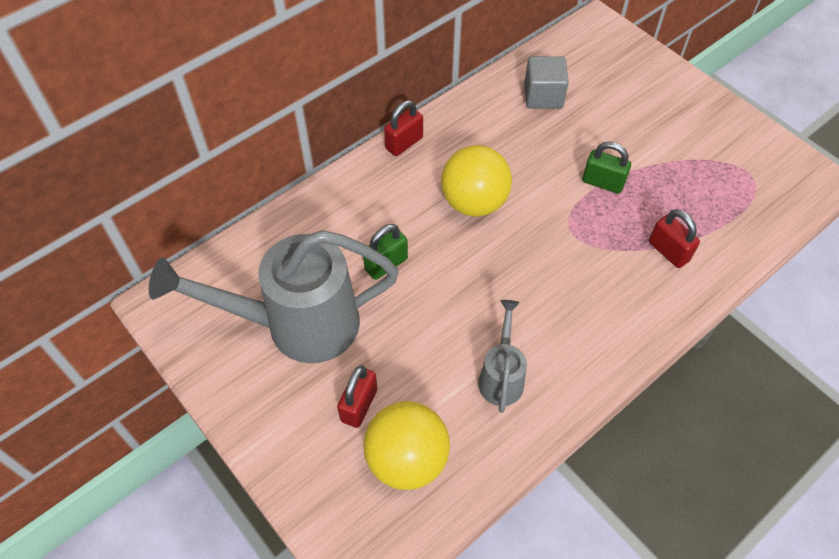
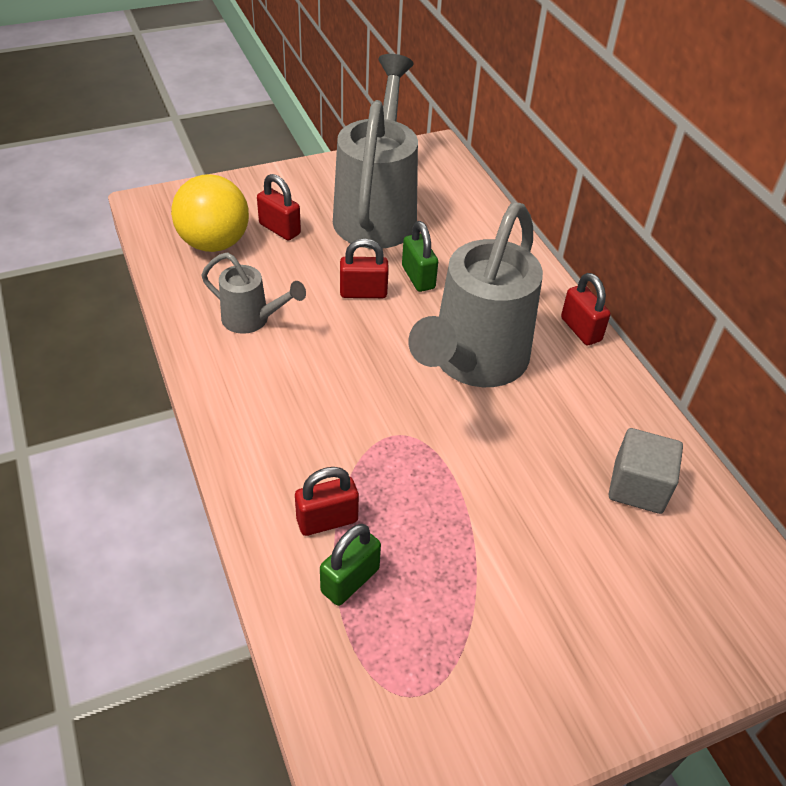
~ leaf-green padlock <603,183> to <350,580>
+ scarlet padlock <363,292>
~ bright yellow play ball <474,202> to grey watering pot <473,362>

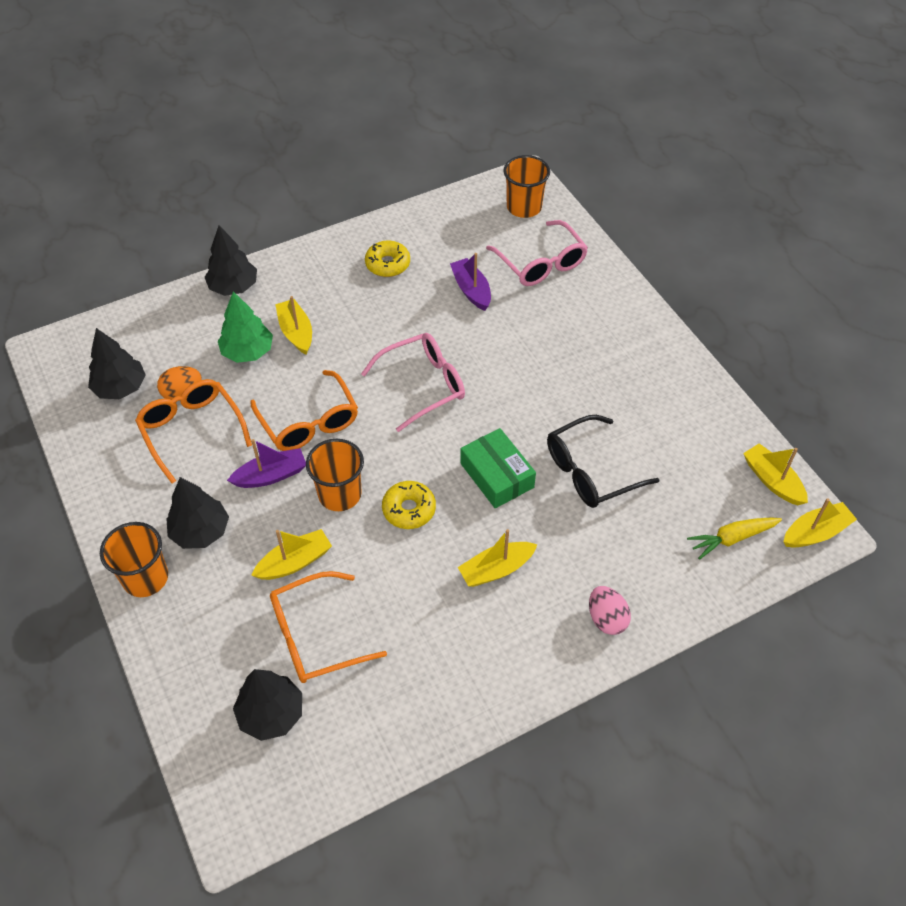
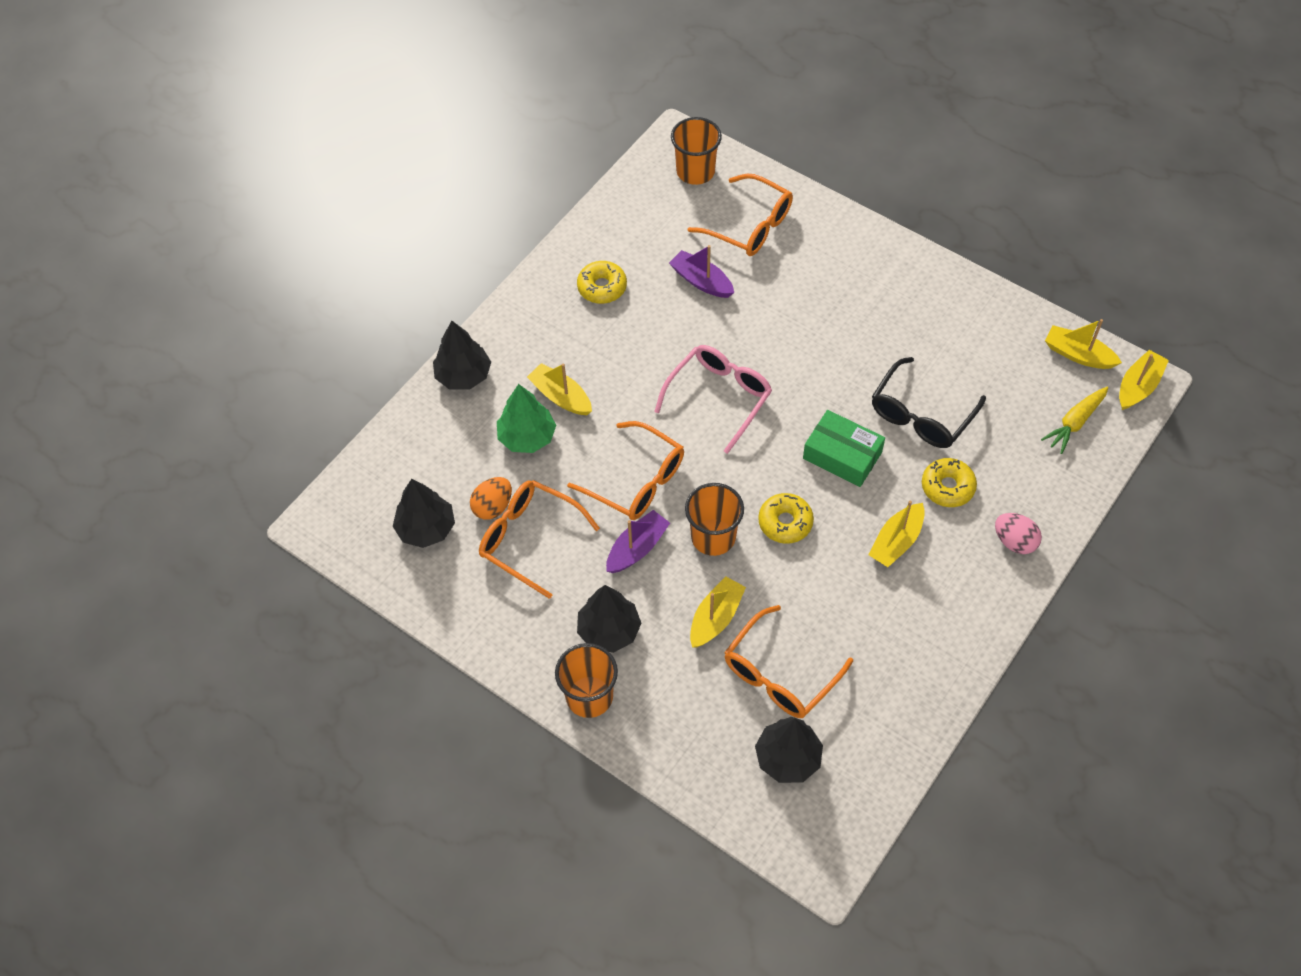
~ pink spectacles <540,263> to orange spectacles <748,225>
+ bright yellow donut <947,487>

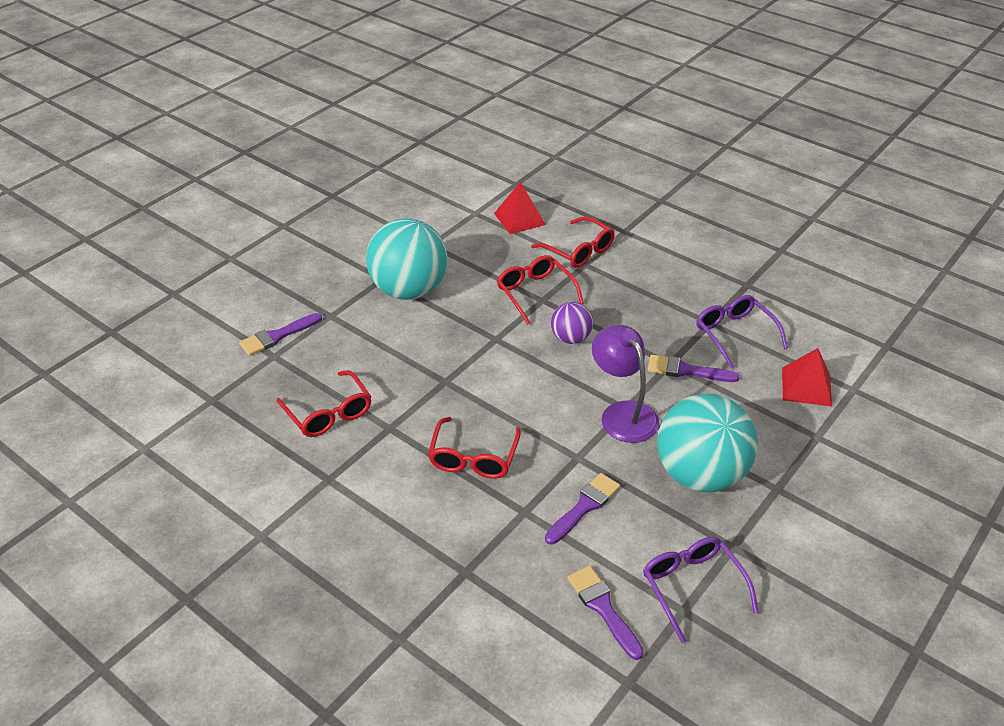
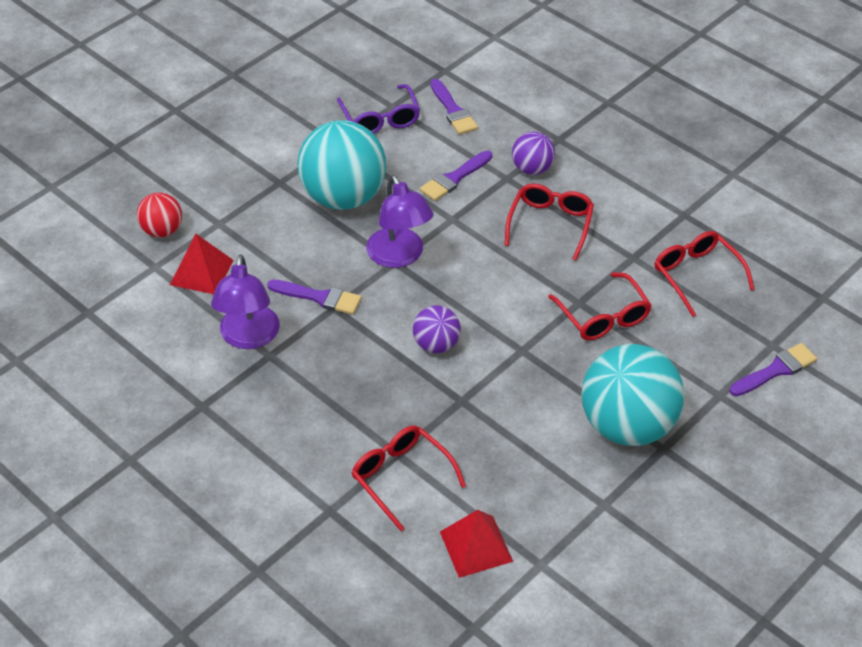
+ scarlet play ball <162,230>
~ royal purple spectacles <734,334> to royal purple lamp <248,337>
+ royal purple play ball <532,169>
~ scarlet spectacles <535,293> to <603,317>

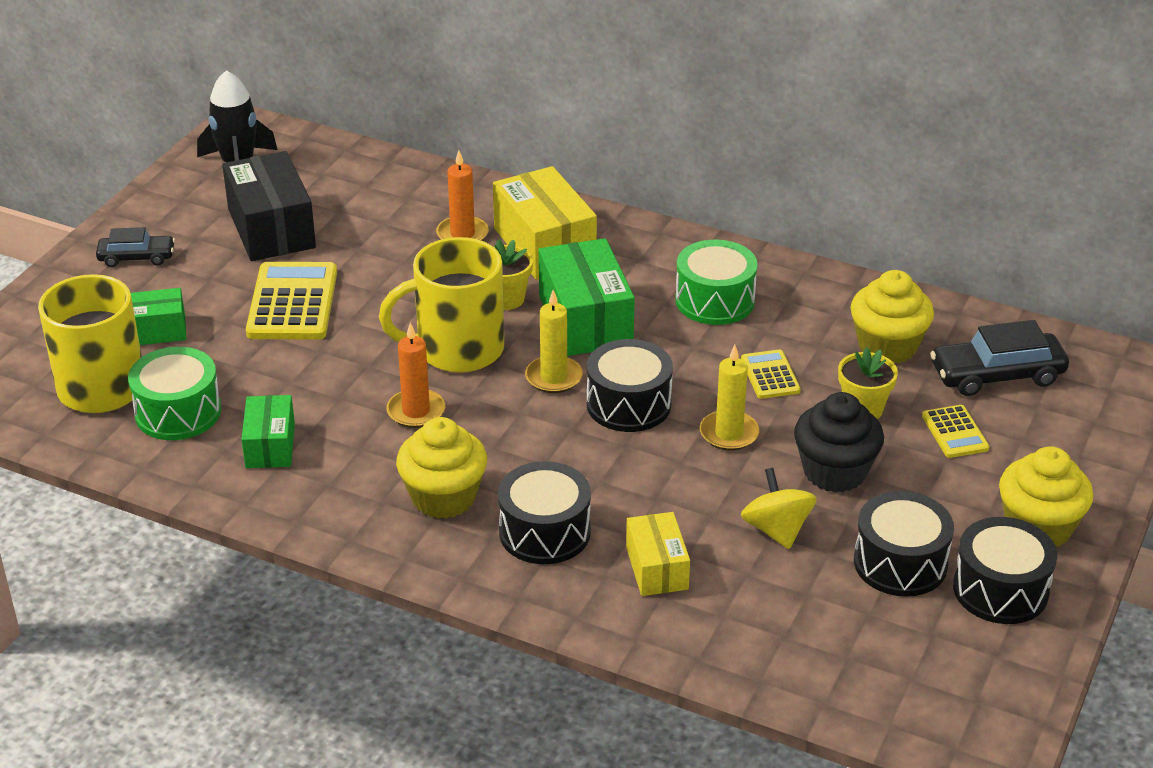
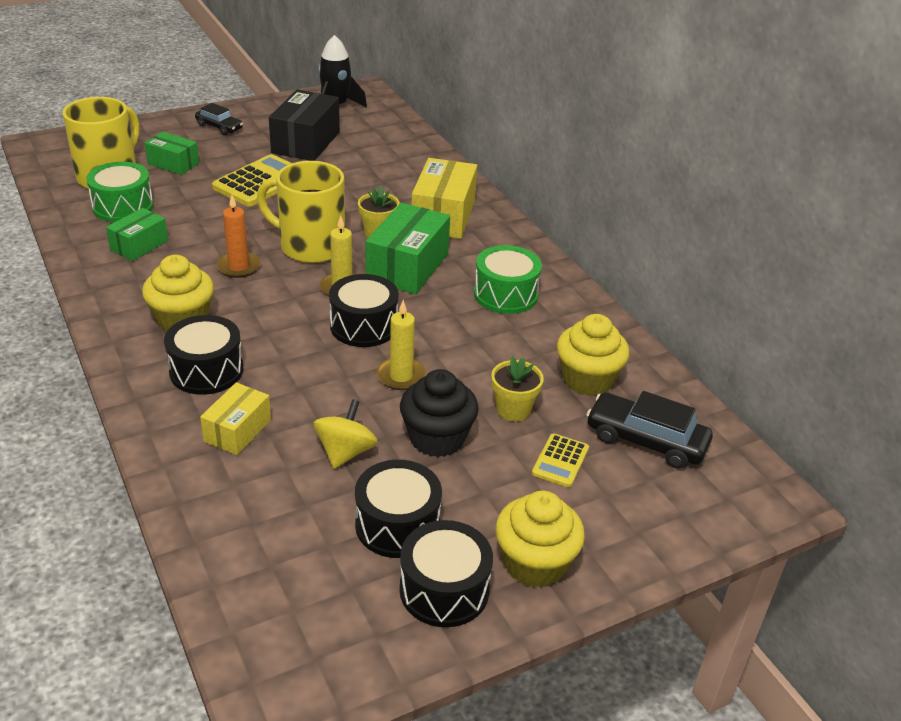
- orange wax candle <462,234>
- bright yellow pocket calculator <770,375>

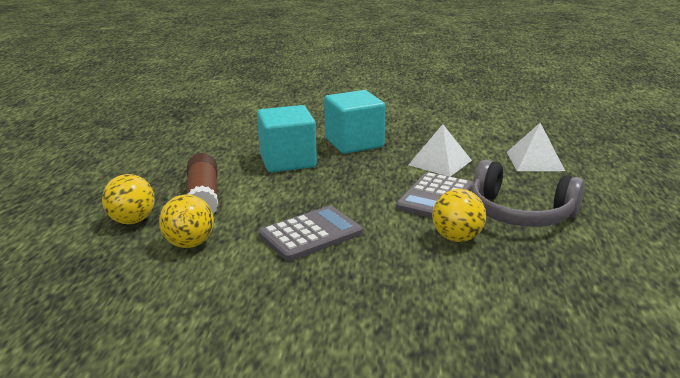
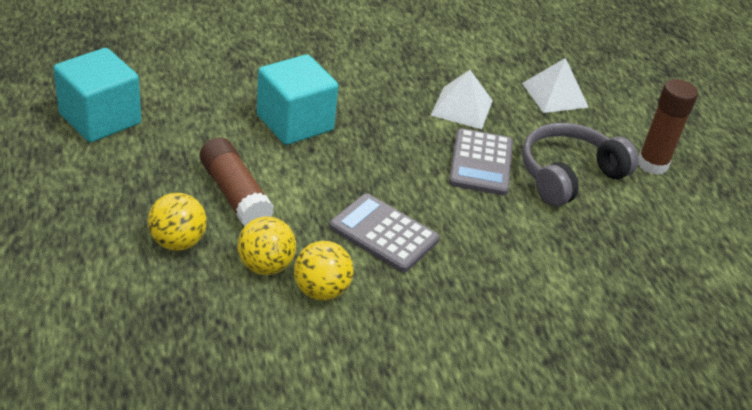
~ turquoise cube <354,143> to <100,119>
~ bright yellow play ball <457,238> to <321,291>
~ grey pocket calculator <311,234> = <384,233> 90 degrees counterclockwise
~ grey headset <520,213> = <569,175> 135 degrees clockwise
+ dark brown glue stick <652,164>

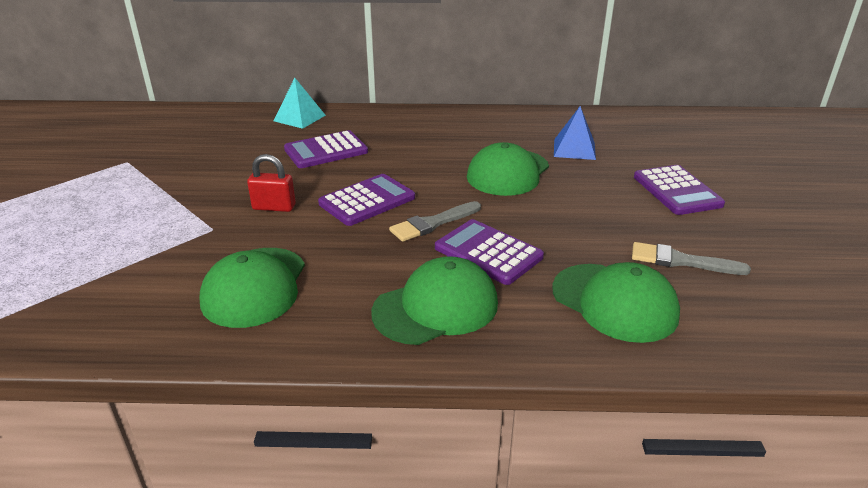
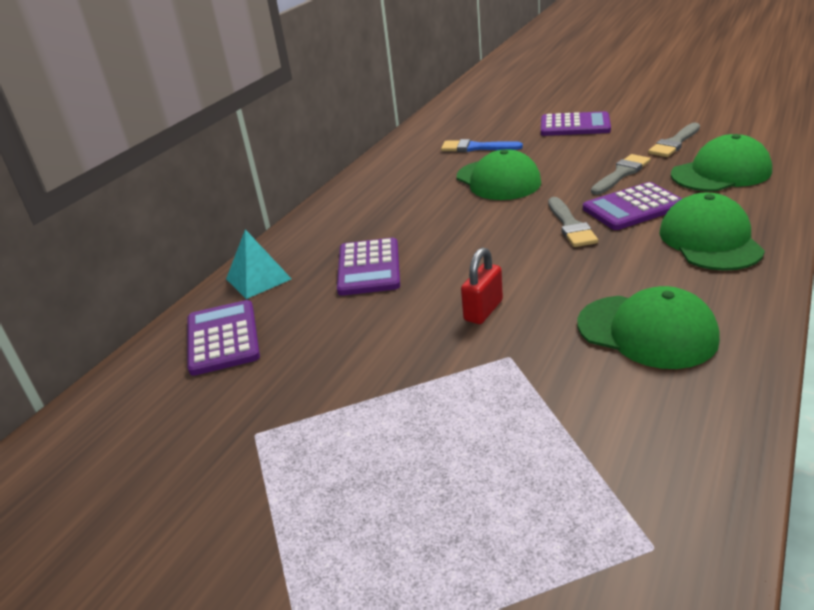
~ royal purple pocket calculator <367,201> to <223,338>
~ royal blue pyramid <574,149> to royal blue paintbrush <476,148>
+ grey paintbrush <621,174>

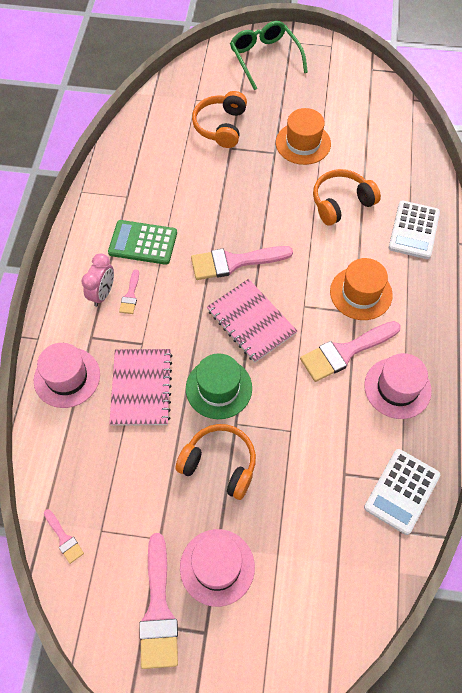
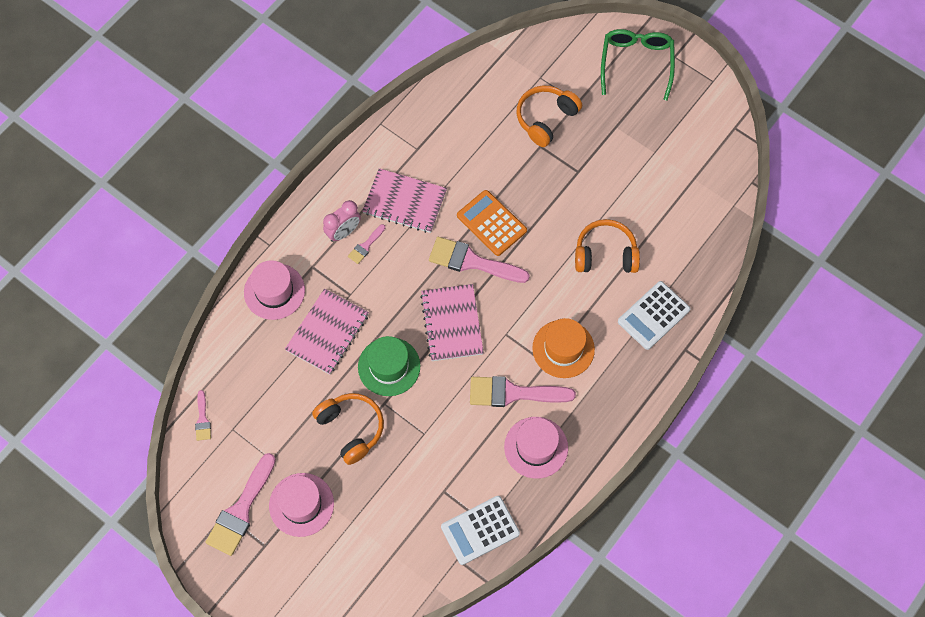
~ leaf-green pocket calculator <143,243> to pink exercise book <404,202>
+ orange pocket calculator <491,223>
- orange tall hat <303,143>

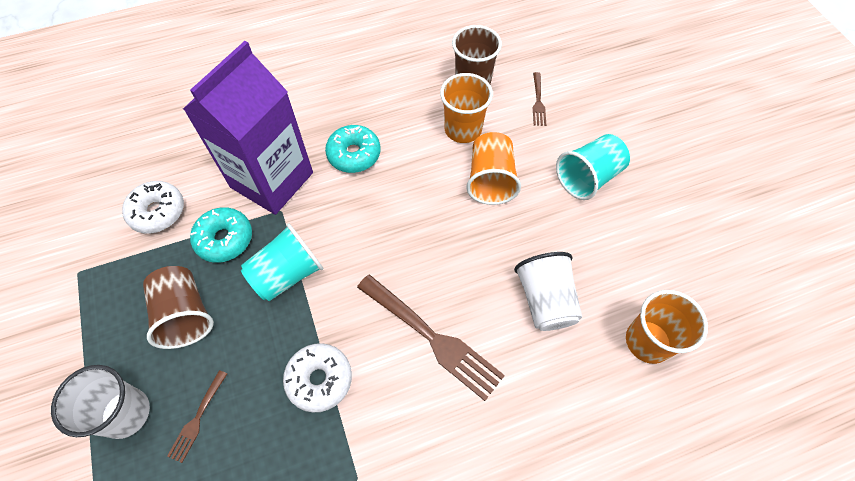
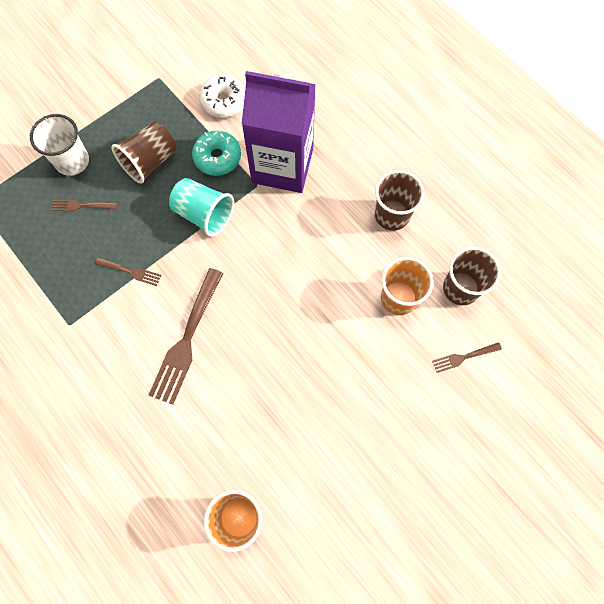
~ white donut <319,379> to dark brown dinner fork <130,271>
+ dark brown tumbler <392,215>
- turquoise donut <354,154>
- orange tumbler <490,180>
- white tumbler <545,300>
- turquoise tumbler <588,177>

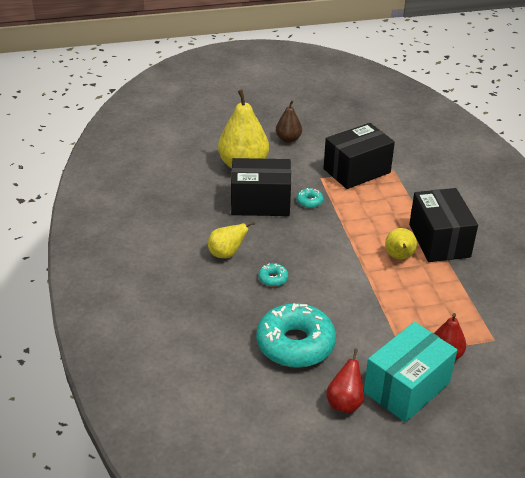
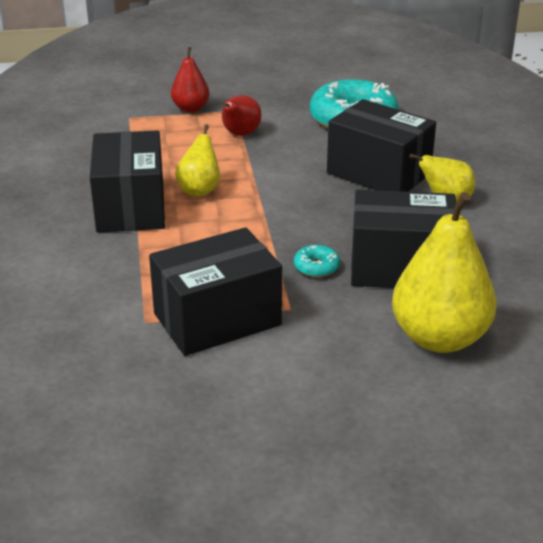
~ scarlet pear <344,403> to <240,134>
~ turquoise donut <273,278> to black box <378,173>
- dark brown pear <288,139>
- turquoise box <406,387>

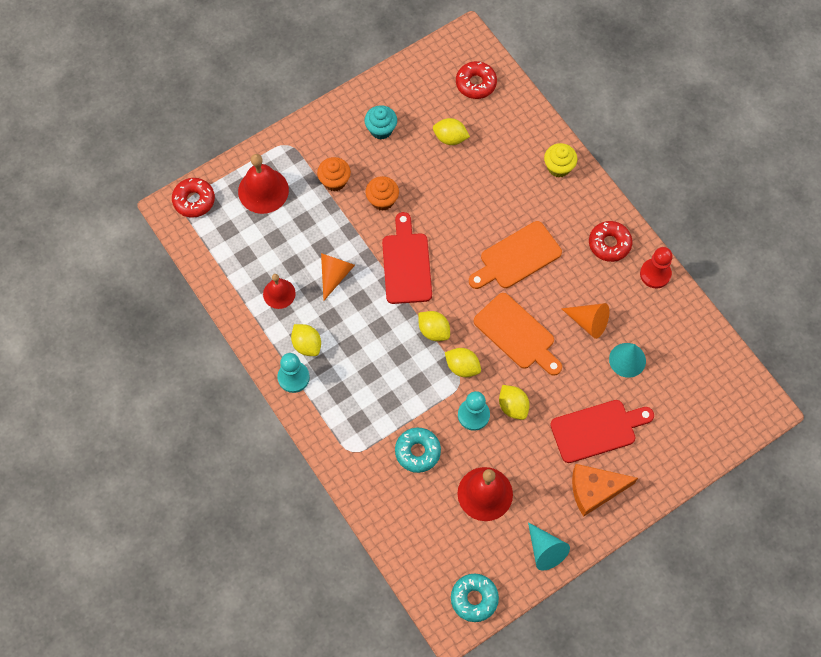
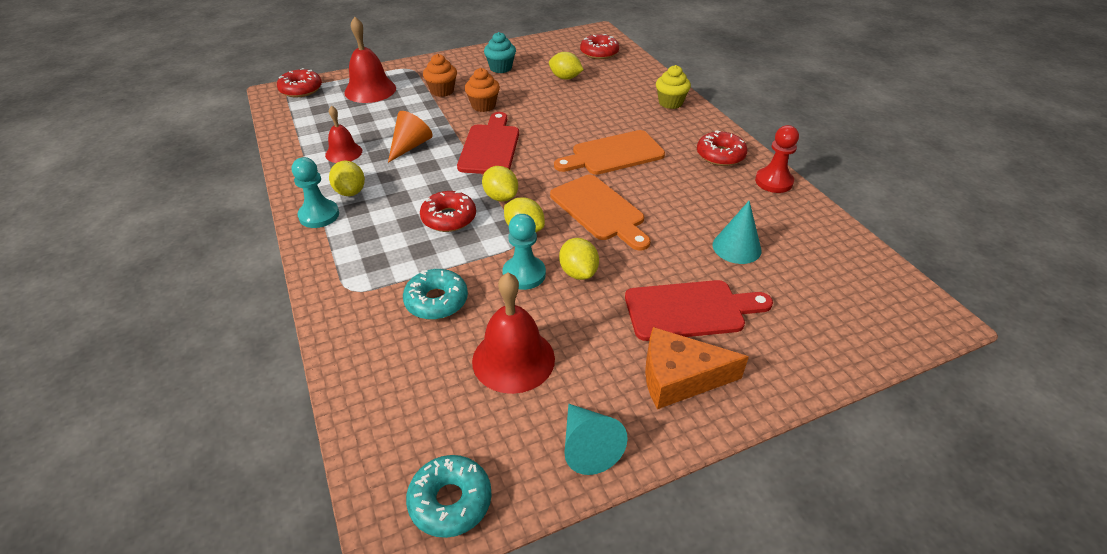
+ scarlet donut <449,218>
- orange cone shape <588,322>

